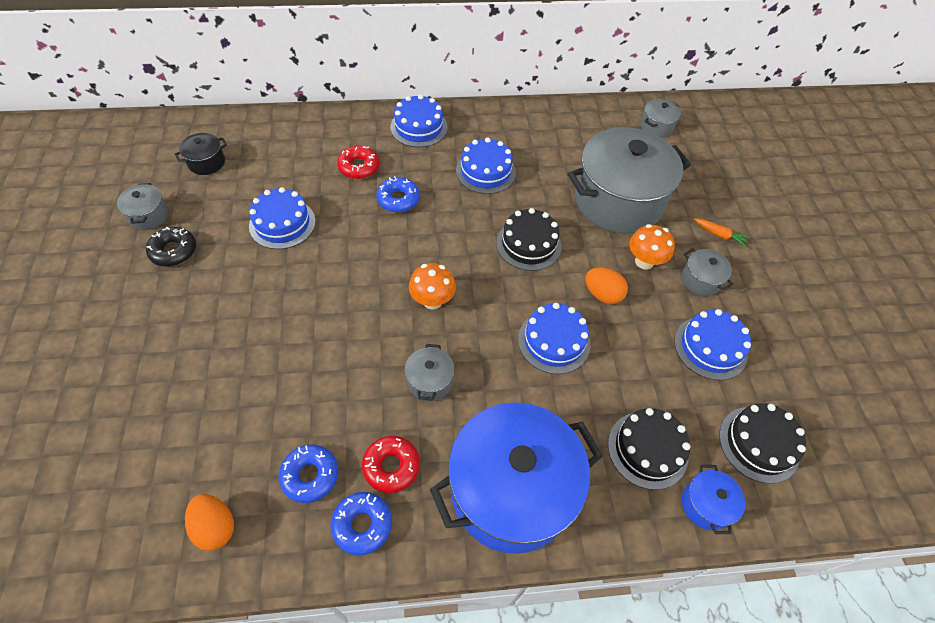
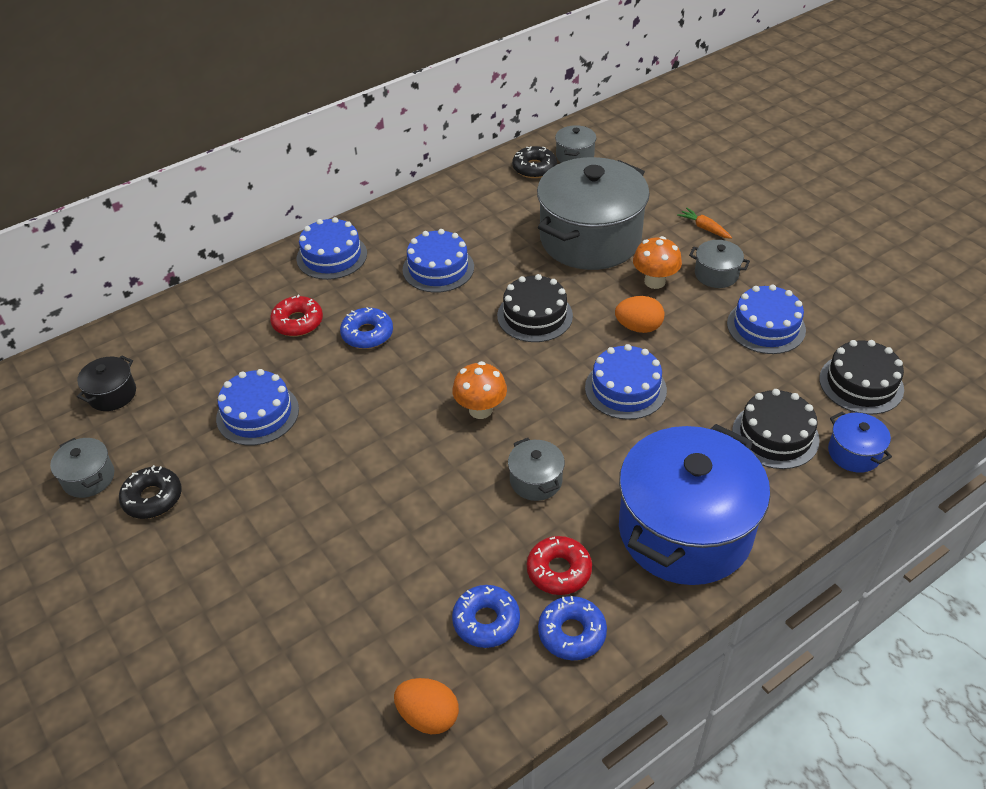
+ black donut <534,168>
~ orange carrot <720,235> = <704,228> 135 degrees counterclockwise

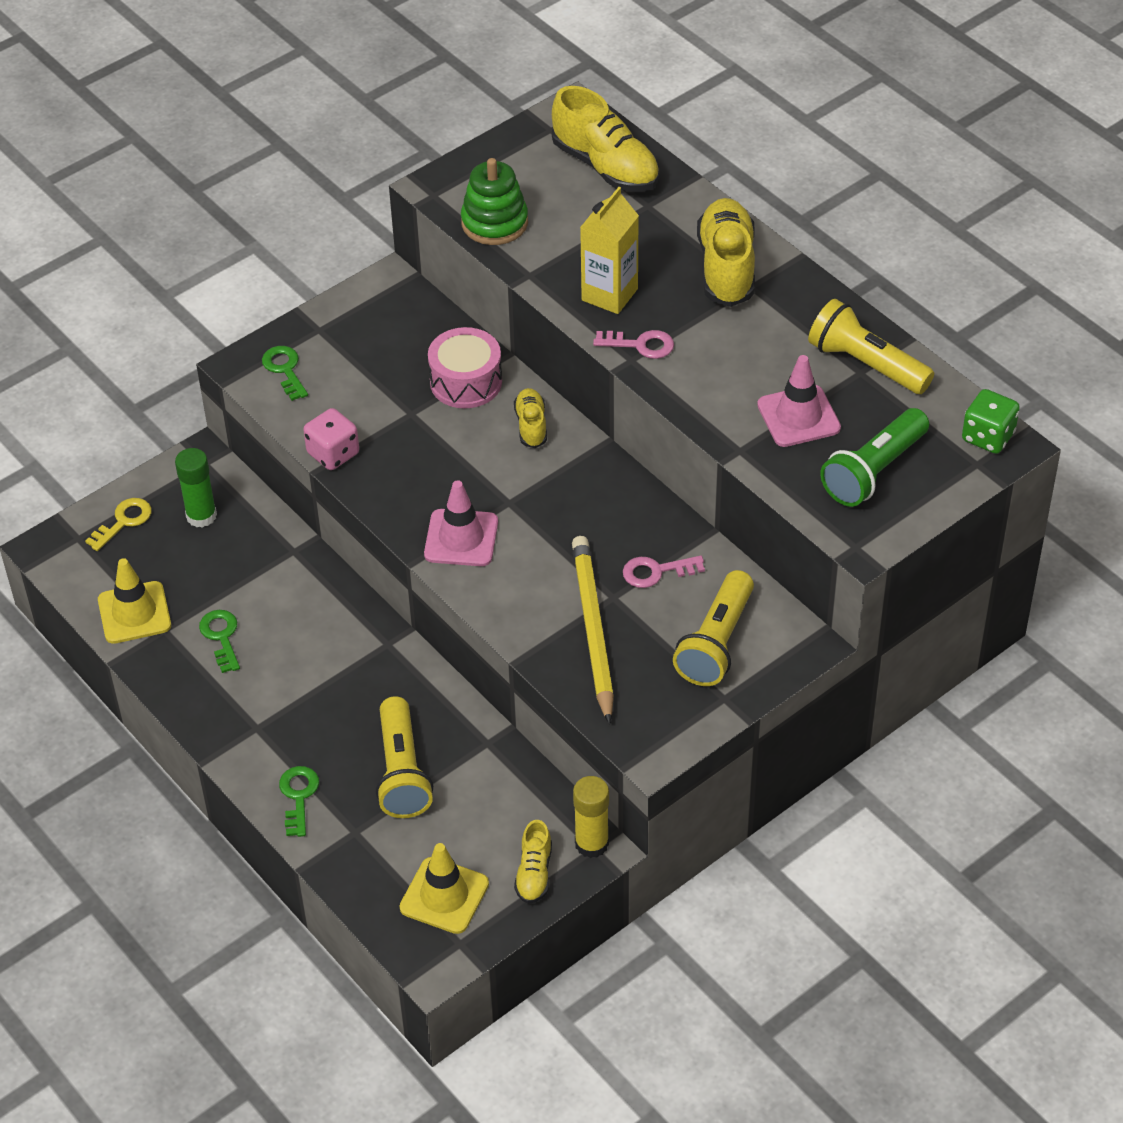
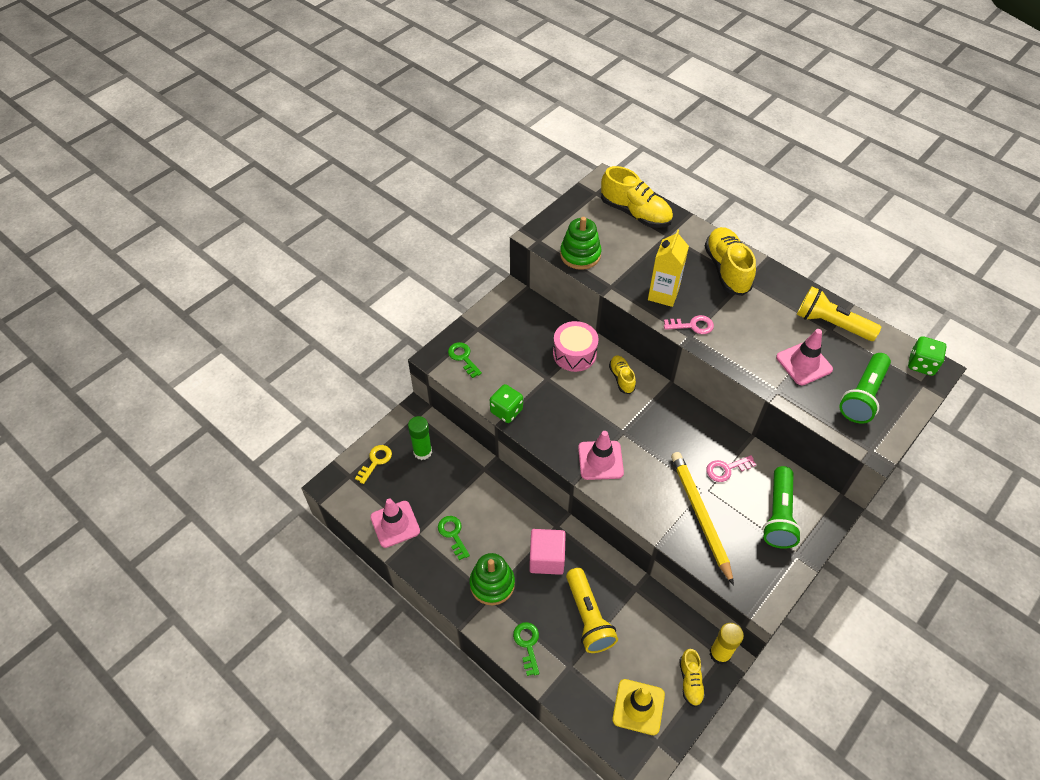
~ bright yellow safety cone <134,613> to pink safety cone <395,524>
+ leaf-green stacking toy <492,584>
~ pink game die <333,454> to leaf-green game die <506,411>
+ pink cube <546,558>
~ bright yellow torch <716,643> to leaf-green torch <778,515>

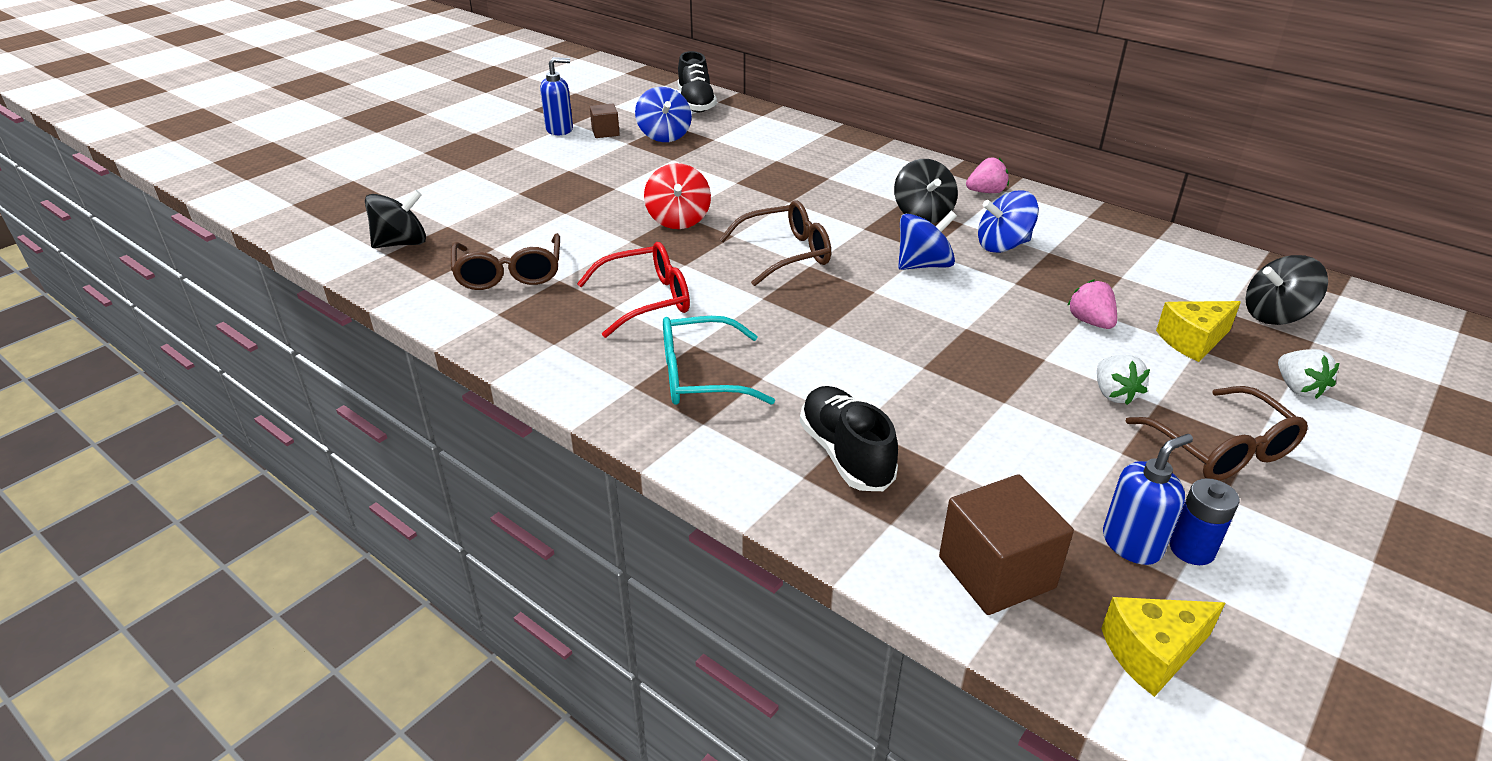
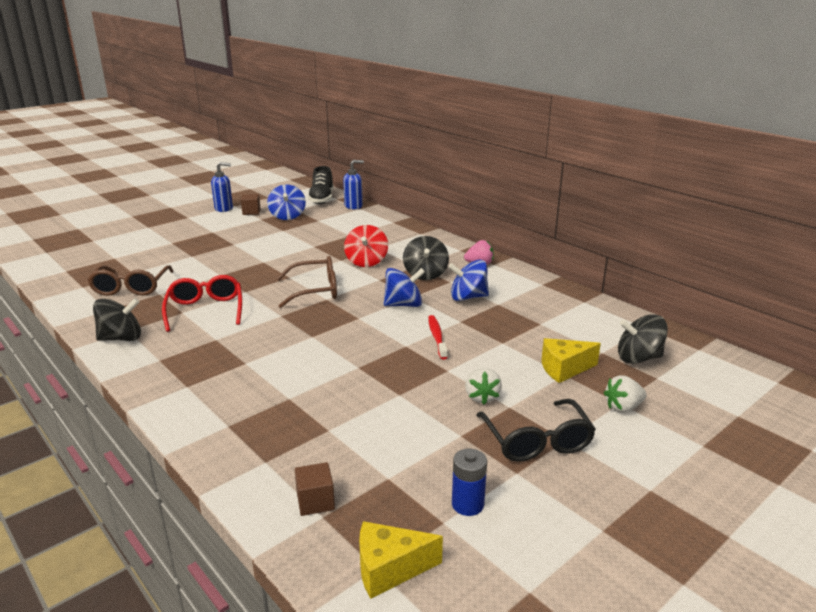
~ black whirligig <401,243> to <121,338>
~ scarlet spectacles <647,300> = <205,310> 90 degrees counterclockwise
~ dark brown cube <996,572> = <315,501> x0.55
~ royal blue pump bottle <1132,544> to <353,206>
~ scarlet whirligig <678,219> to <366,262>
+ scarlet dental brush <437,337>
~ dark brown spectacles <1222,449> to black spectacles <537,441>
~ white berry <1298,388> = <623,407> 75 degrees clockwise
- turquoise spectacles <700,376>
- black sneaker <846,454>
- pink berry <1090,322>

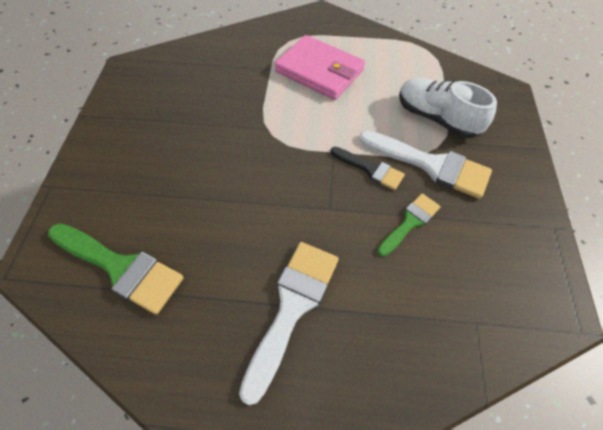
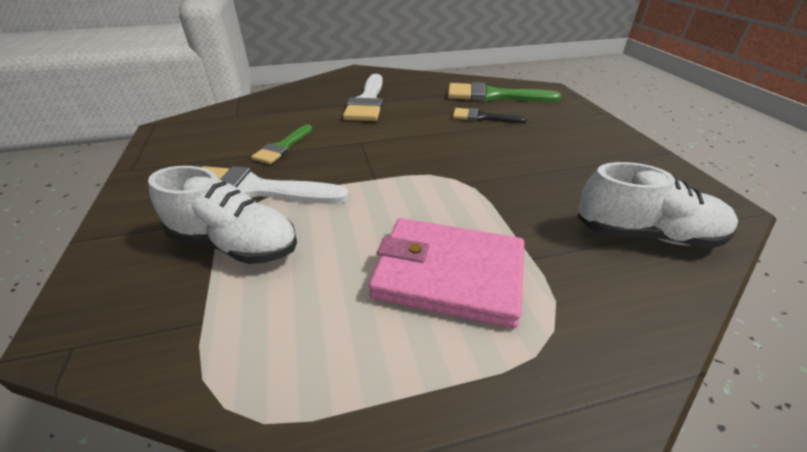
~ black paintbrush <370,169> to <482,117>
+ white sneaker <645,235>

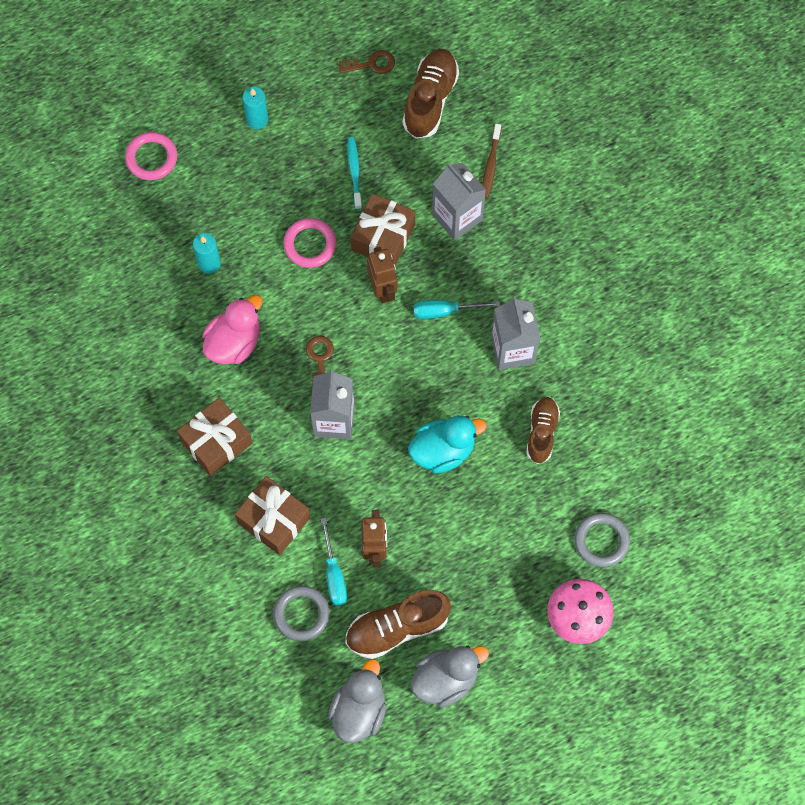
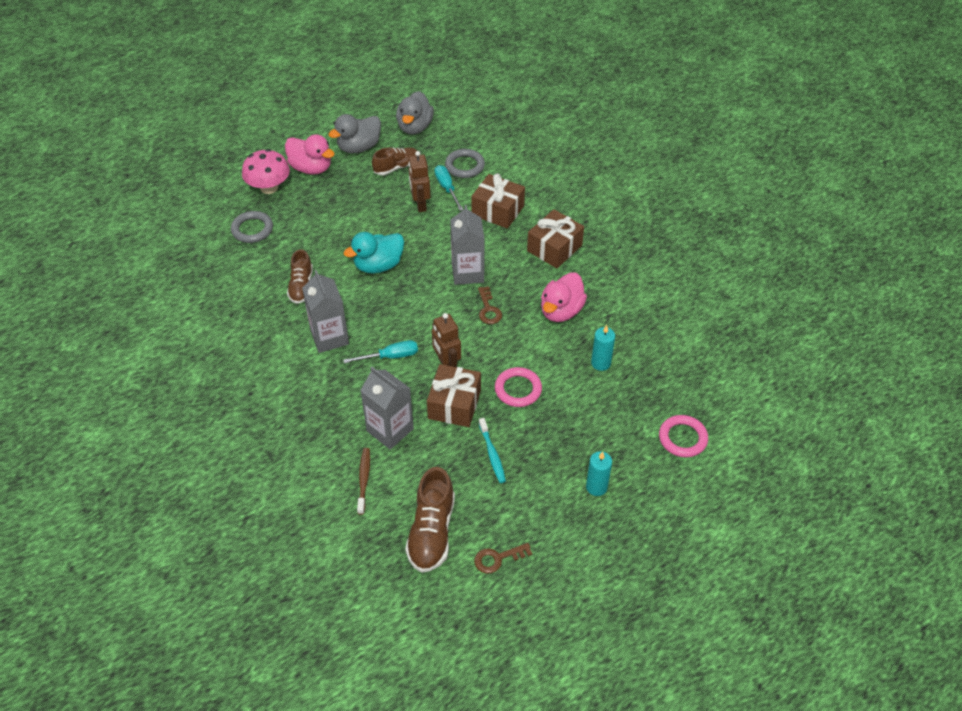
+ pink toy duck <311,168>
~ dark brown sneaker <397,628> = <396,167> x0.66

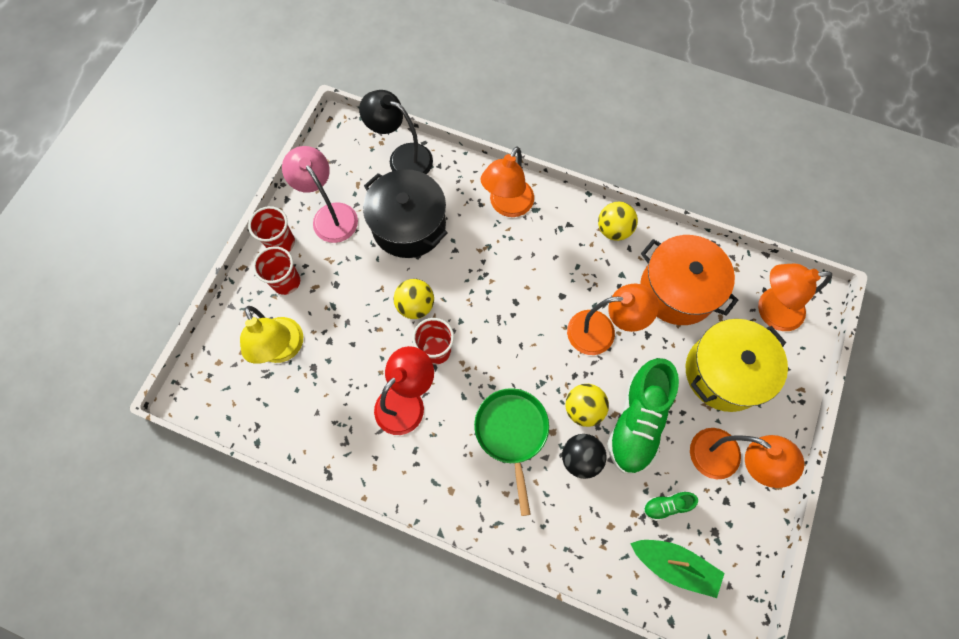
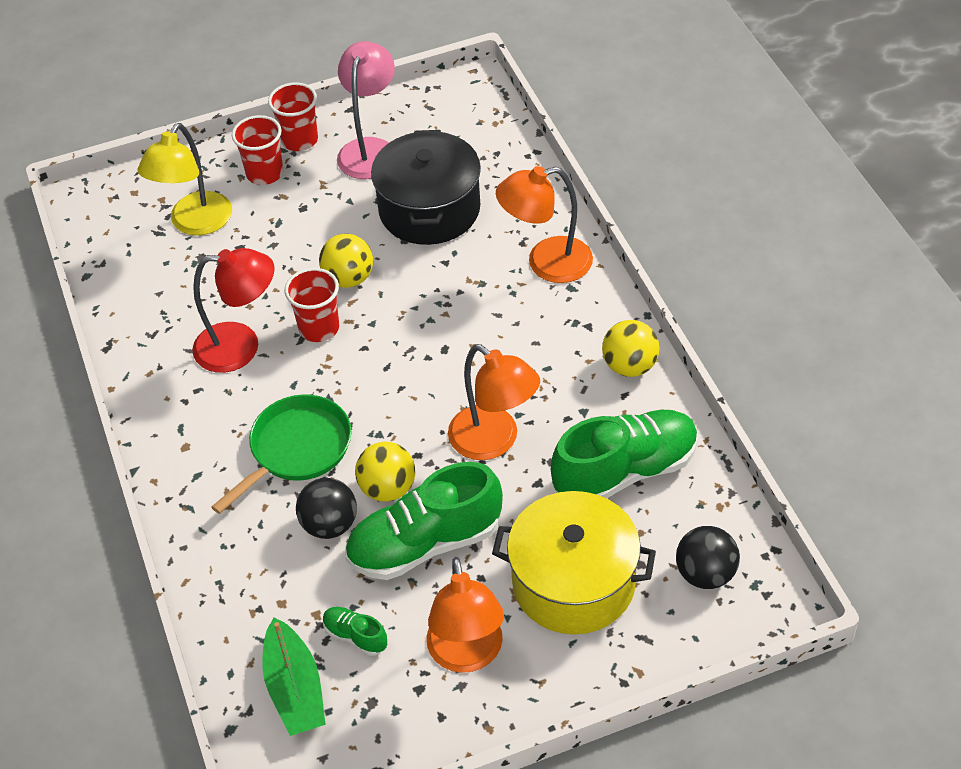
~ orange pot <677,290> to leaf-green sneaker <625,471>
~ orange lamp <770,310> to black play ball <705,574>
- black lamp <402,157>

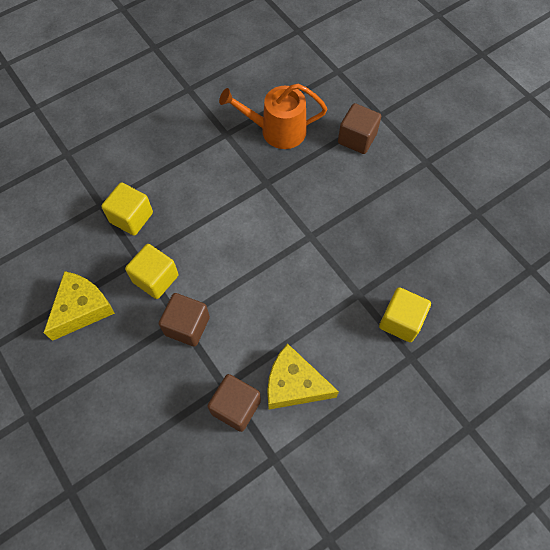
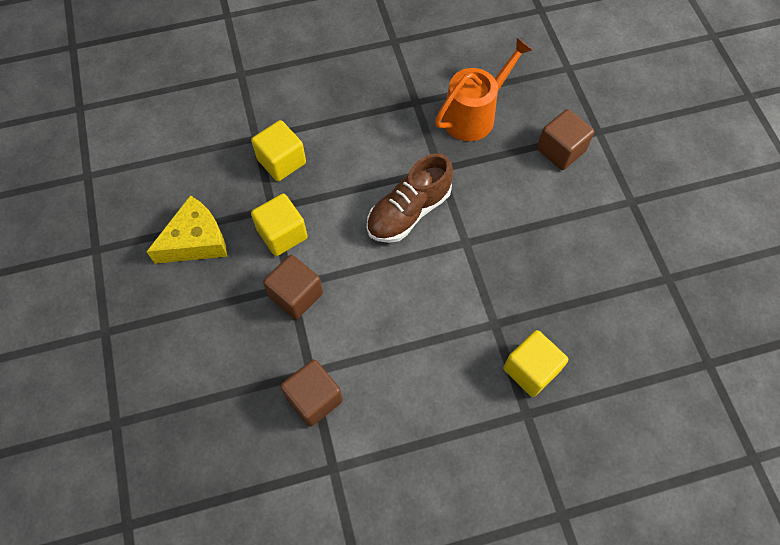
+ dark brown sneaker <409,212>
~ orange watering pot <277,131> = <473,115> 120 degrees clockwise
- bright yellow cheese <294,384>

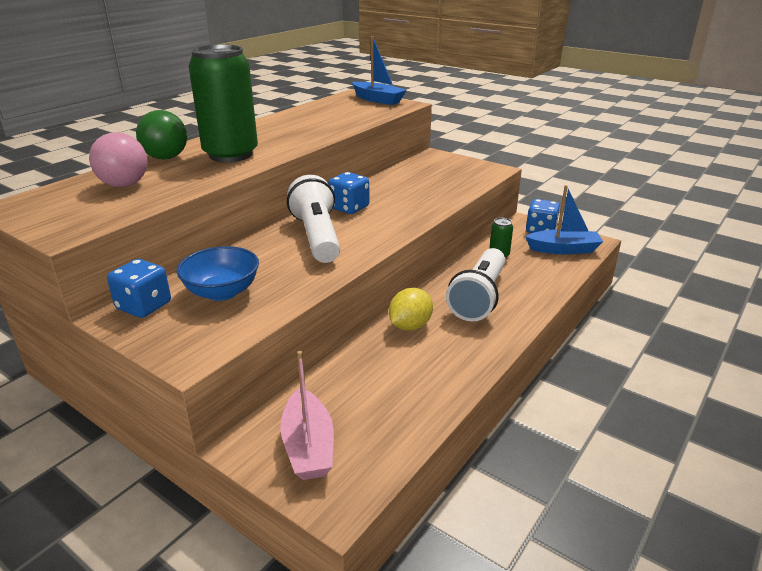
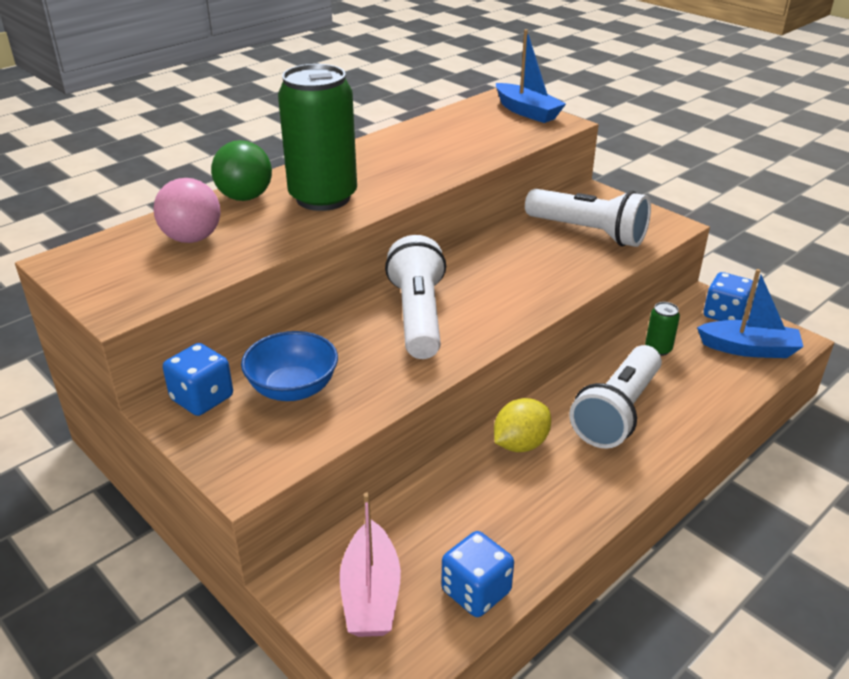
~ royal blue game die <349,208> to <476,591>
+ white torch <588,233>

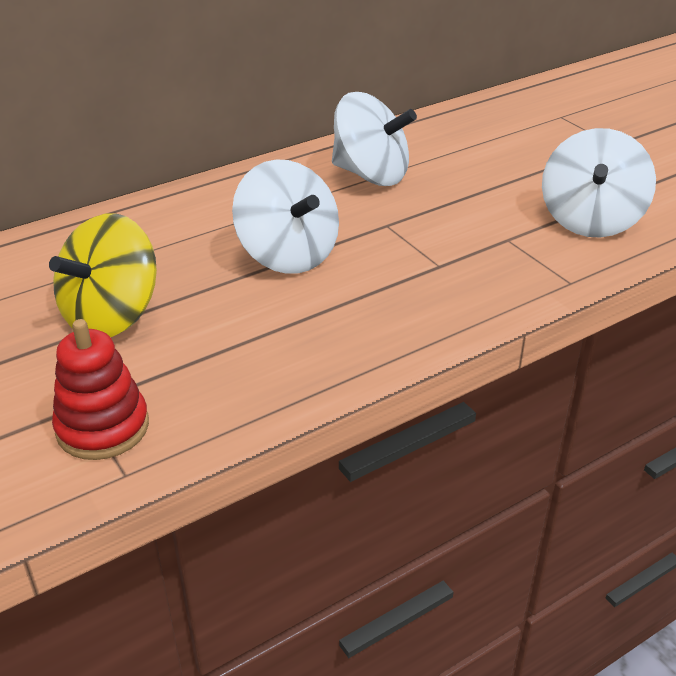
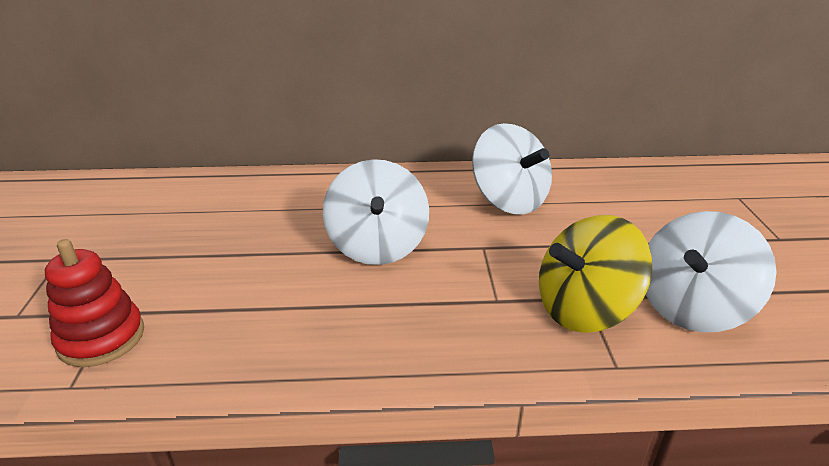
~ bright yellow whirligig <112,316> to <584,309>

